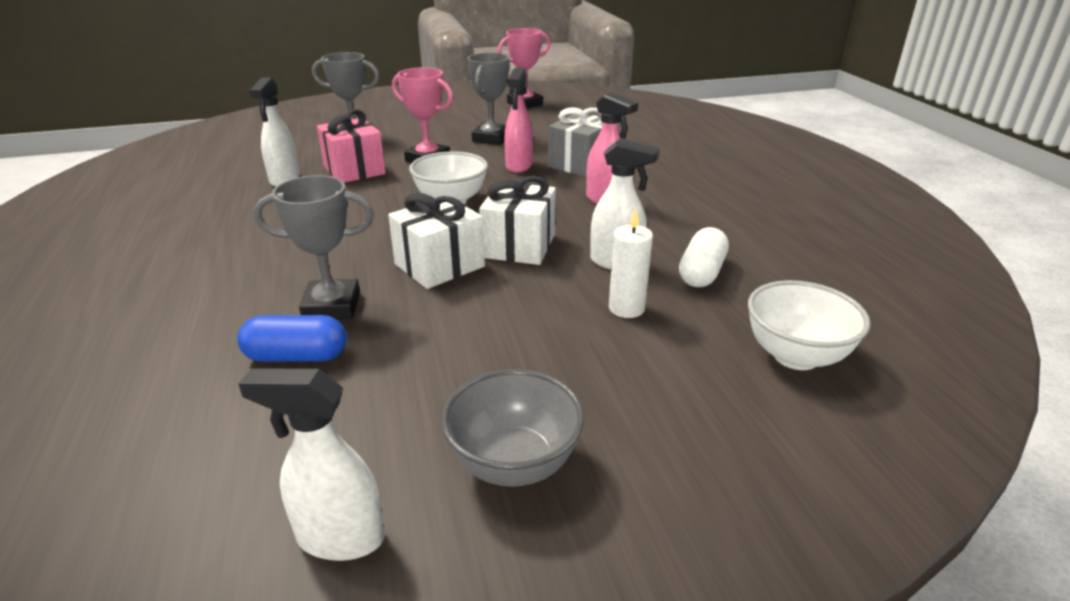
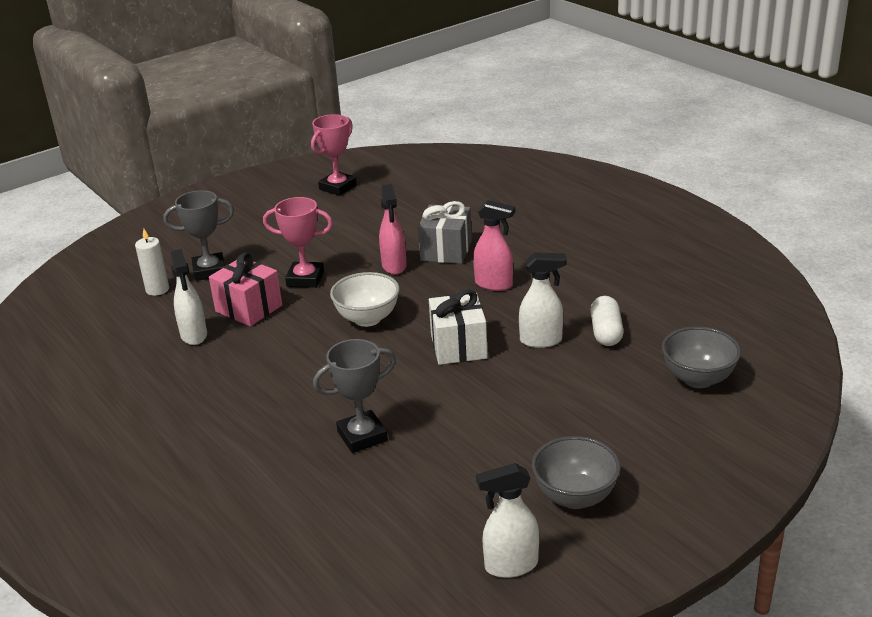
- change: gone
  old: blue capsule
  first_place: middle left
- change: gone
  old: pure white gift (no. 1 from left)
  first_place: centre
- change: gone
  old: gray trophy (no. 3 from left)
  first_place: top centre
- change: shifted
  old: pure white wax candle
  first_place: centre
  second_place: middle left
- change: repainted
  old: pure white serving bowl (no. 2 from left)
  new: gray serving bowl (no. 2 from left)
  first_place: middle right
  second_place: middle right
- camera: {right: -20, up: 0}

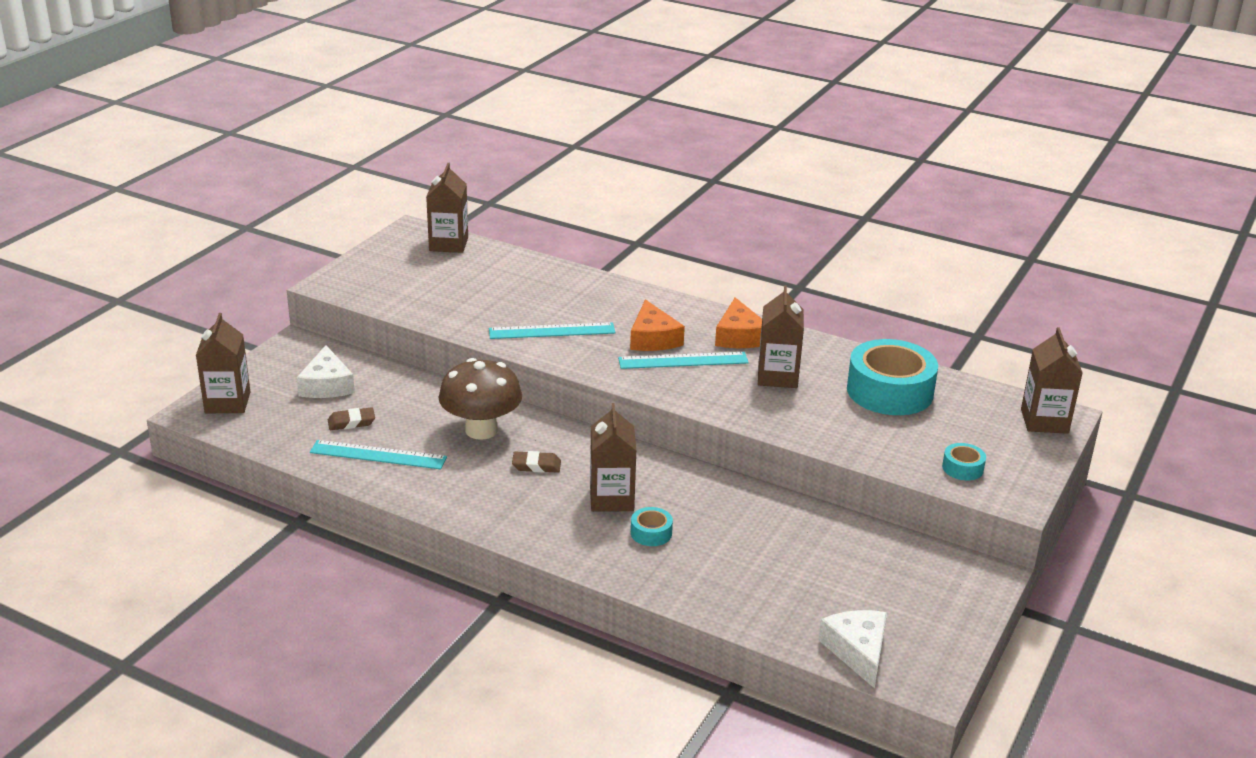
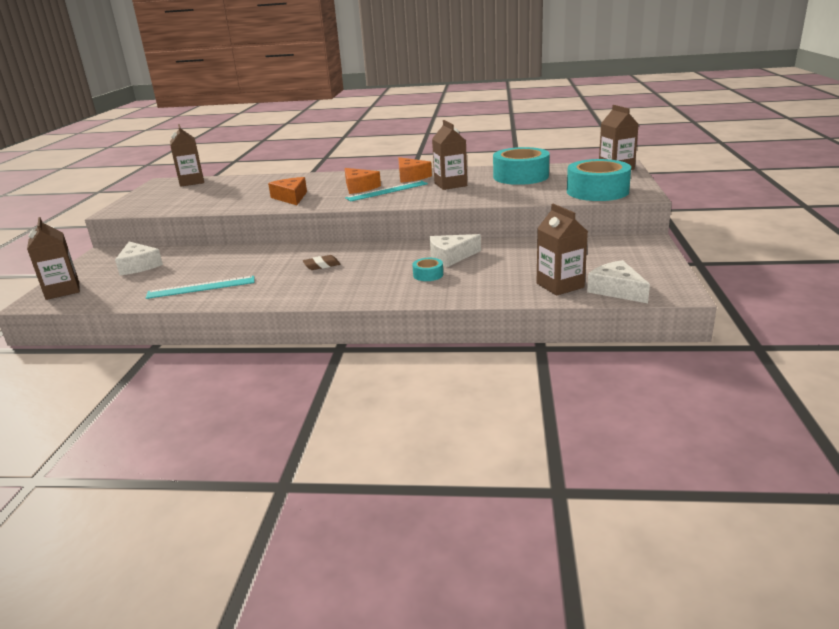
- change: gone
  old: russet gum eraser (no. 1 from left)
  first_place: middle left
- change: gone
  old: russet fungus
  first_place: centre
- change: new
  new: pure white cheese (no. 2 from left)
  second_place: centre
- change: shifted
  old: russet carton (no. 3 from left in the first image)
  new: russet carton (no. 4 from left)
  first_place: centre
  second_place: middle right
- change: swapped
  old: aqua ruler (no. 2 from left)
  new: orange-coloured cheese (no. 1 from left)
  first_place: centre
  second_place: top centre
- change: scaled
  old: aqua sticky tape (no. 3 from left)
  first_place: middle right
  second_place: top right
  factor: 2.27
- camera: {right: -20, up: -5}

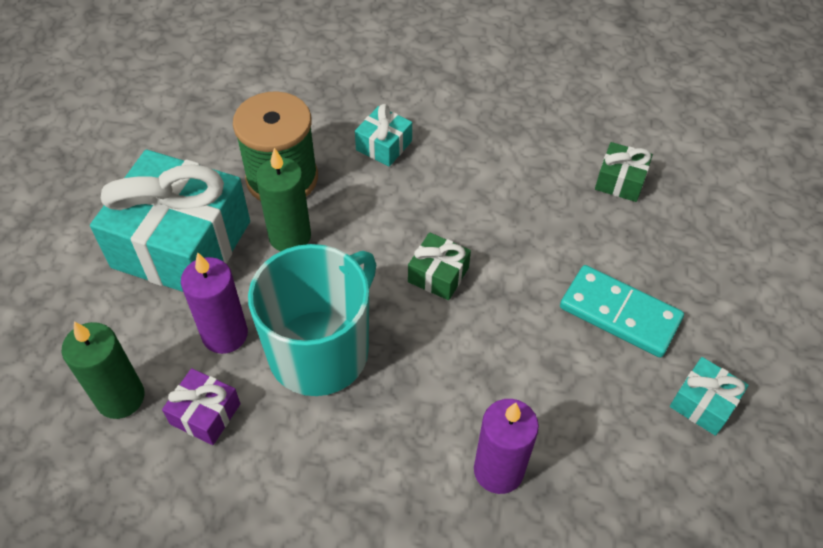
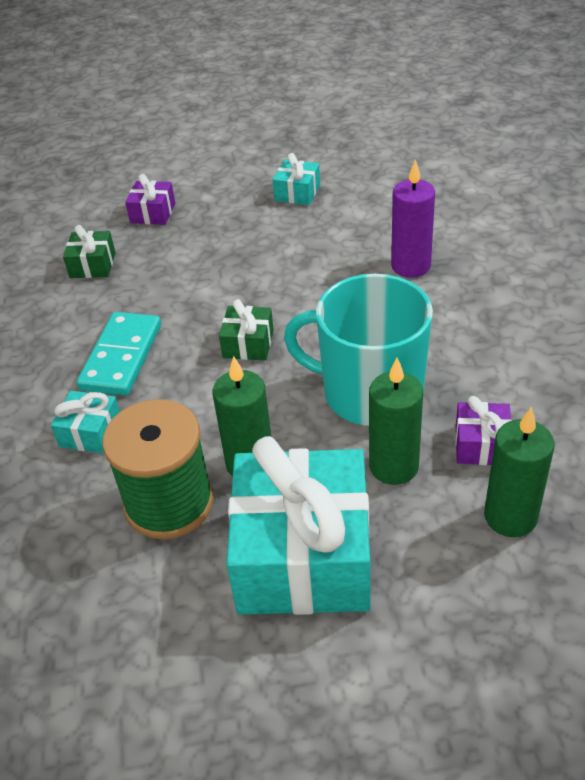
- change: new
  new: violet gift (no. 1 from left)
  second_place: top left
- change: shifted
  old: aqua domino tile
  first_place: middle right
  second_place: middle left
- change: repainted
  old: violet wax candle (no. 1 from left)
  new: green wax candle (no. 2 from left)
  first_place: middle left
  second_place: middle right
- camera: {right: -105, up: -10}

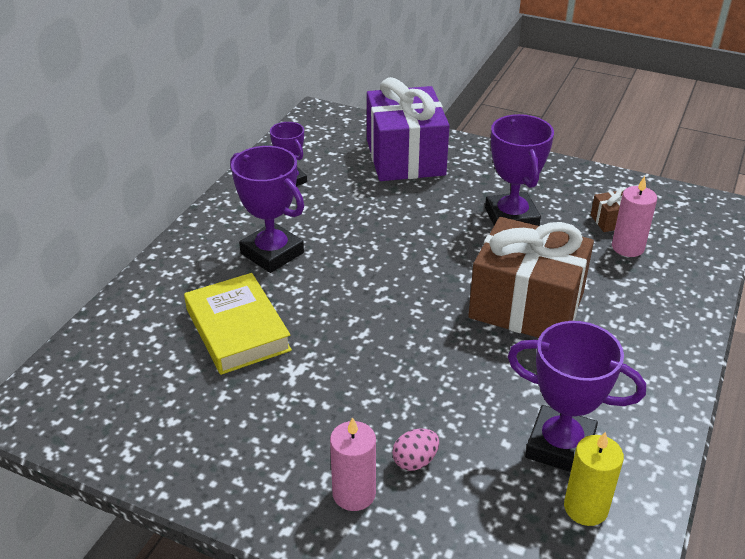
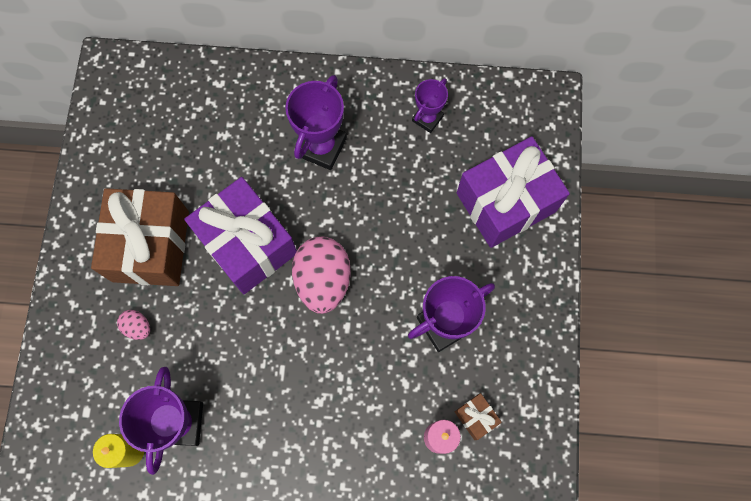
- change: gone
  old: bright yellow hardcover
  first_place: middle left
- change: gone
  old: rose-pink wax candle (no. 1 from left)
  first_place: bottom centre
- change: new
  new: violet gift (no. 1 from left)
  second_place: middle left
- change: new
  new: rose-pink toy egg (no. 2 from left)
  second_place: centre
- change: shifted
  old: russet gift (no. 1 from left)
  first_place: middle right
  second_place: middle left
- camera: {right: 70, up: 35}

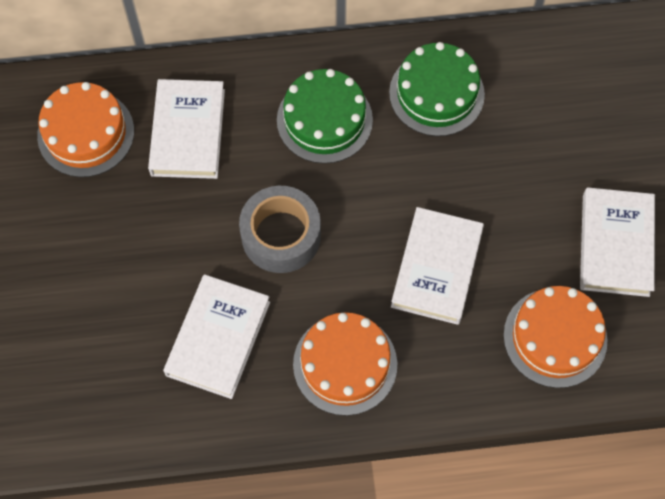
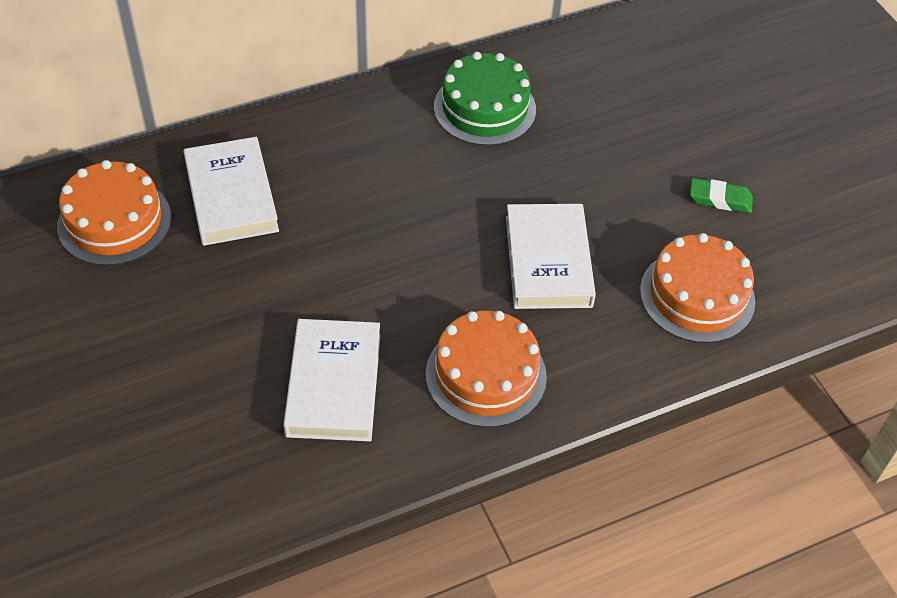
- change: gone
  old: gray sticky tape
  first_place: centre
- change: gone
  old: green cake (no. 1 from left)
  first_place: top centre
- change: swapped
  old: pure white hardcover (no. 4 from left)
  new: green gum eraser
  first_place: middle right
  second_place: top right
- camera: {right: -20, up: -15}

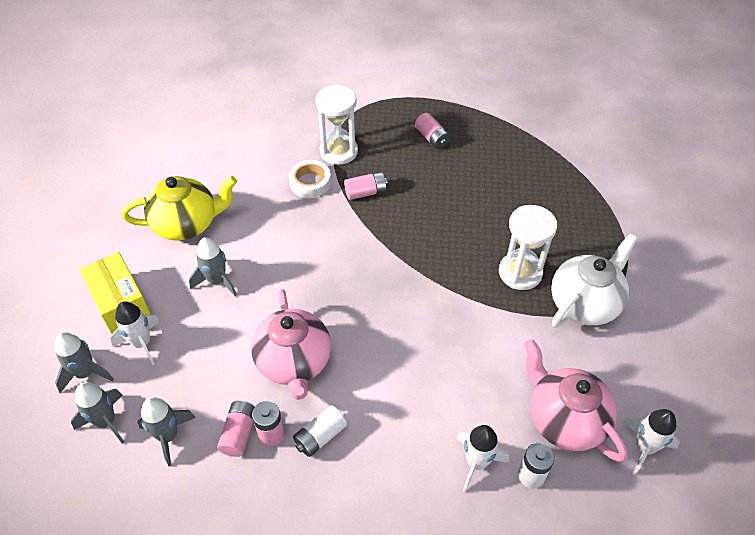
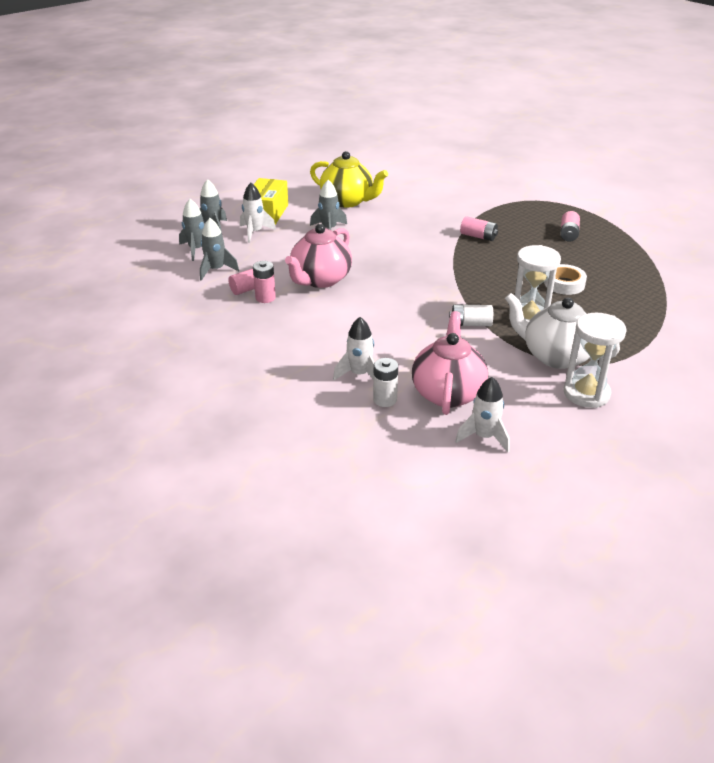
- change: shifted
  old: pure white sticky tape
  first_place: centre
  second_place: middle right
- change: shifted
  old: pure white AA battery (no. 1 from left in the first image)
  new: pure white AA battery (no. 2 from left)
  first_place: bottom centre
  second_place: centre
- change: shifted
  old: pure white sand timer (no. 1 from left in the first image)
  new: pure white sand timer (no. 2 from left)
  first_place: top centre
  second_place: middle right
- change: rotated
  old: pure white tea pot
  first_place: middle right
  second_place: middle right
  degrees: -150
- camera: {right: 45, up: -15}

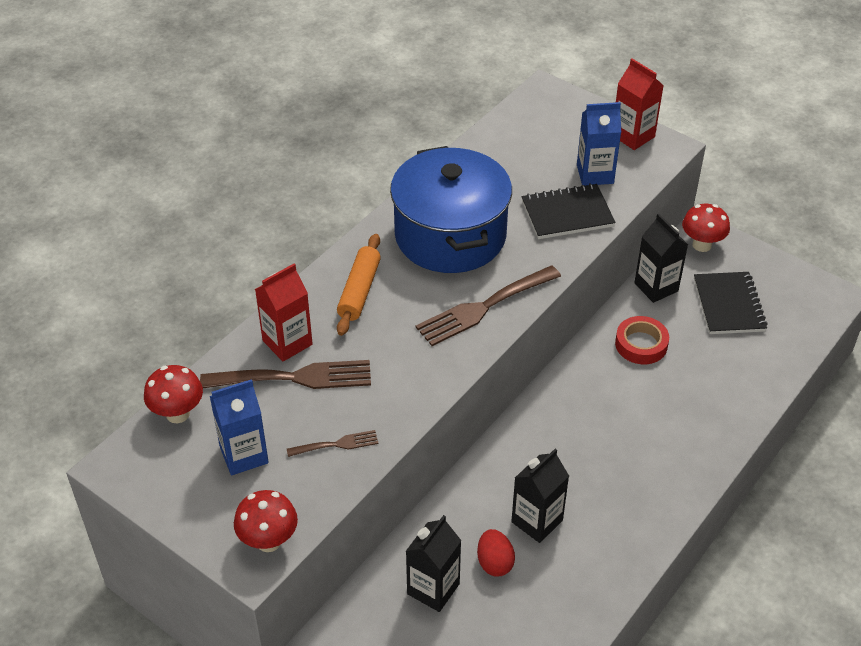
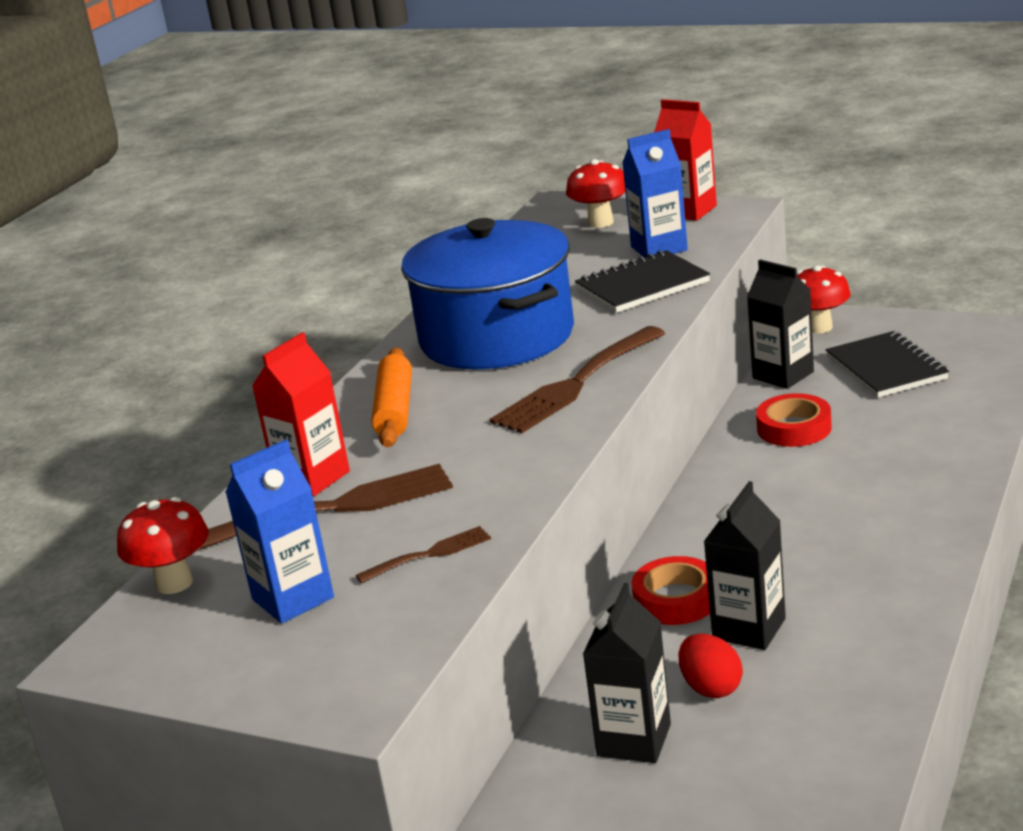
- change: new
  new: red sticky tape (no. 1 from left)
  second_place: bottom centre
- change: shifted
  old: red fungus (no. 2 from left)
  first_place: bottom left
  second_place: top centre
- camera: {right: -10, up: -20}

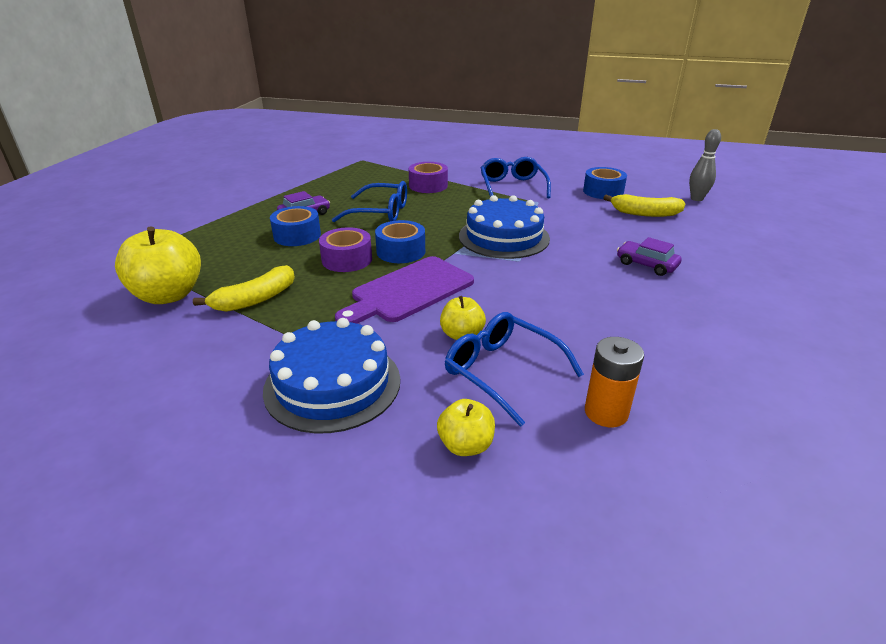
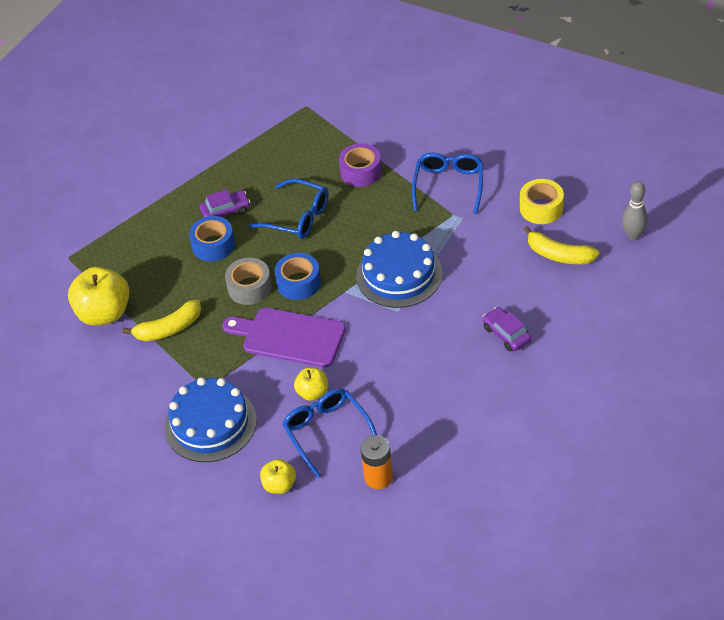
- change: repainted
  old: violet sticky tape (no. 1 from left)
  new: gray sticky tape
  first_place: centre
  second_place: centre
- change: repainted
  old: blue sticky tape (no. 3 from left)
  new: bright yellow sticky tape
  first_place: top right
  second_place: top right
- change: rotated
  old: violet cutting board
  first_place: centre
  second_place: centre
  degrees: 45
- camera: {right: 20, up: 15}

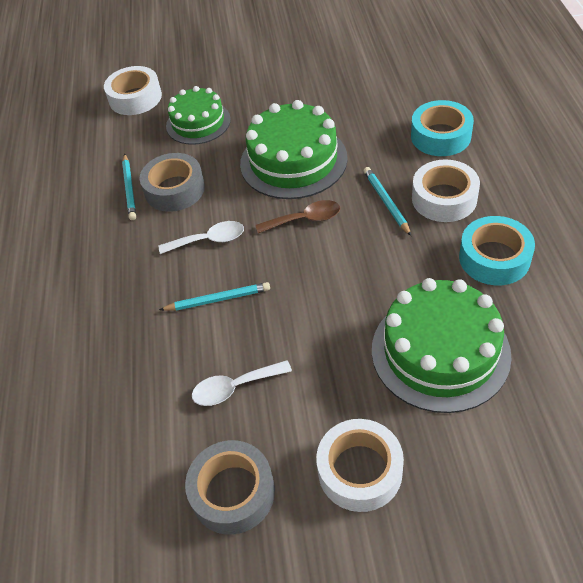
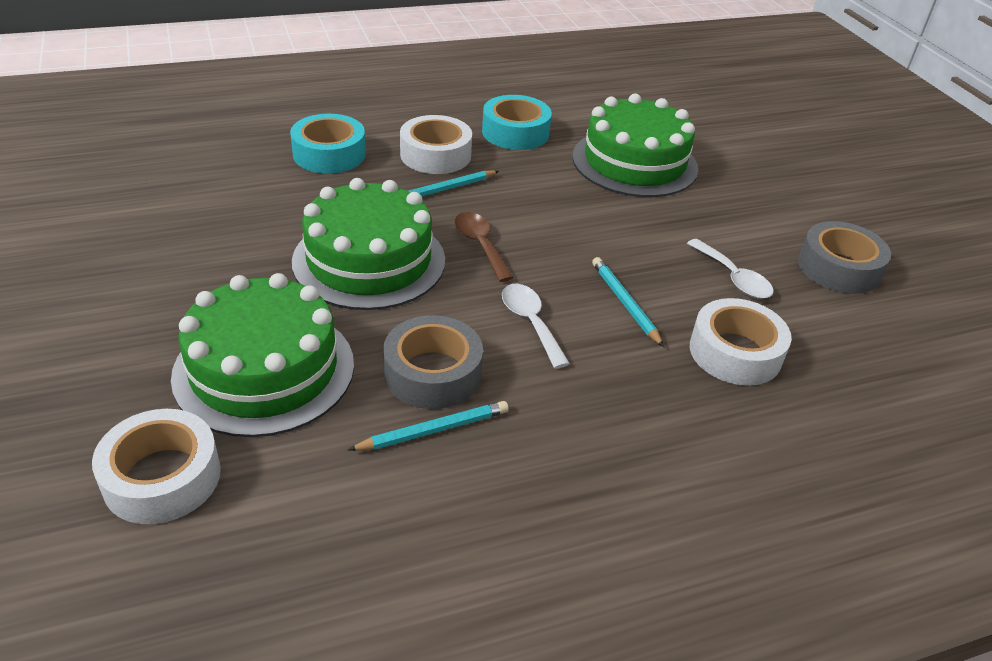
- change: shifted
  old: pure white sticky tape (no. 2 from left in the first image)
  new: pure white sticky tape (no. 3 from left)
  first_place: bottom centre
  second_place: middle right
- change: scaled
  old: green cake (no. 1 from left)
  first_place: top centre
  second_place: middle left
  factor: 1.54
- camera: {right: -110, up: -10}

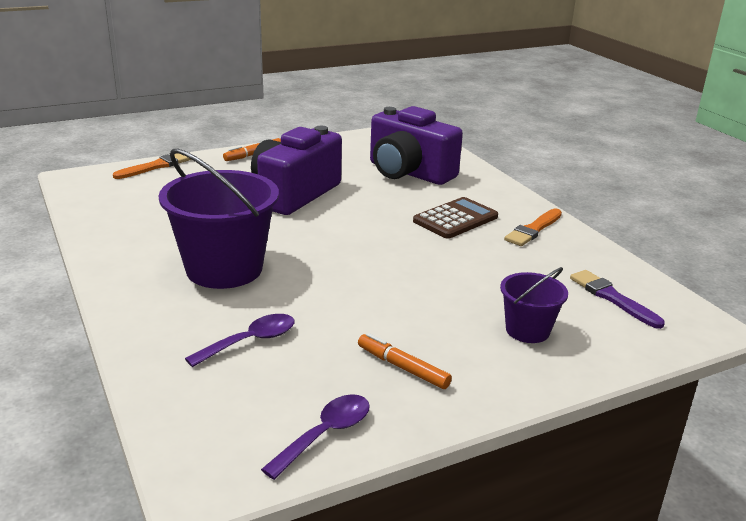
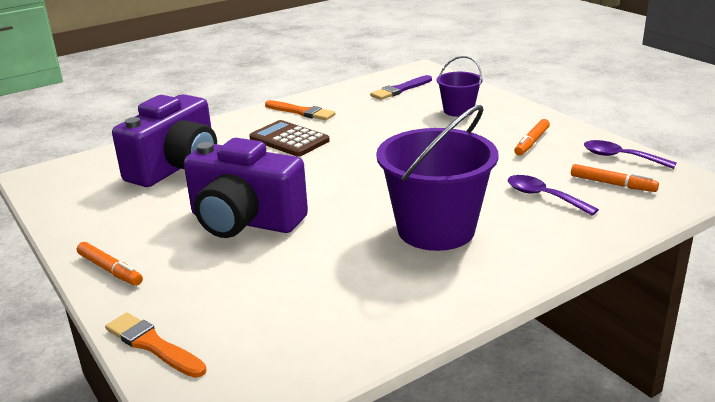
- change: new
  new: orange-coloured marker pen (no. 3 from left)
  second_place: middle right
- camera: {right: -95, up: 0}

